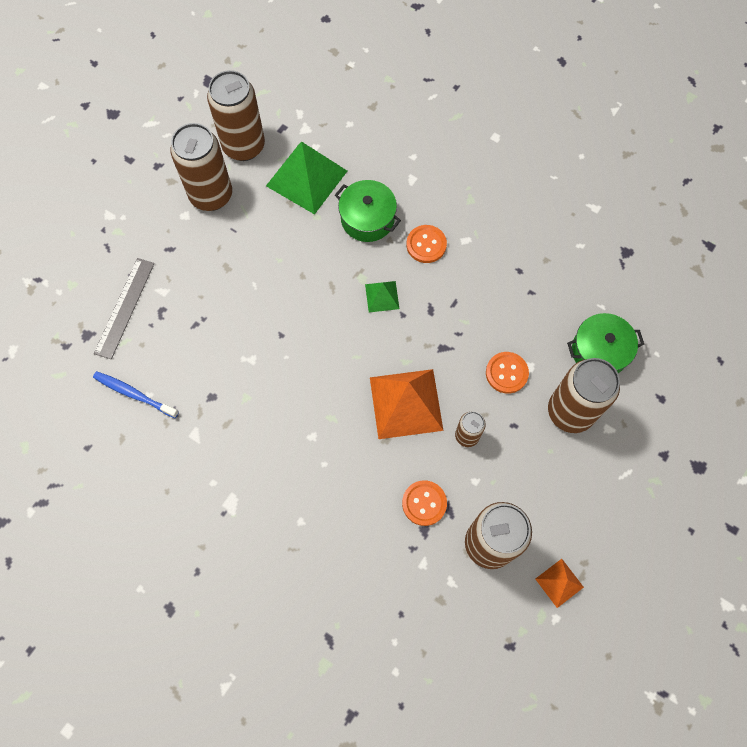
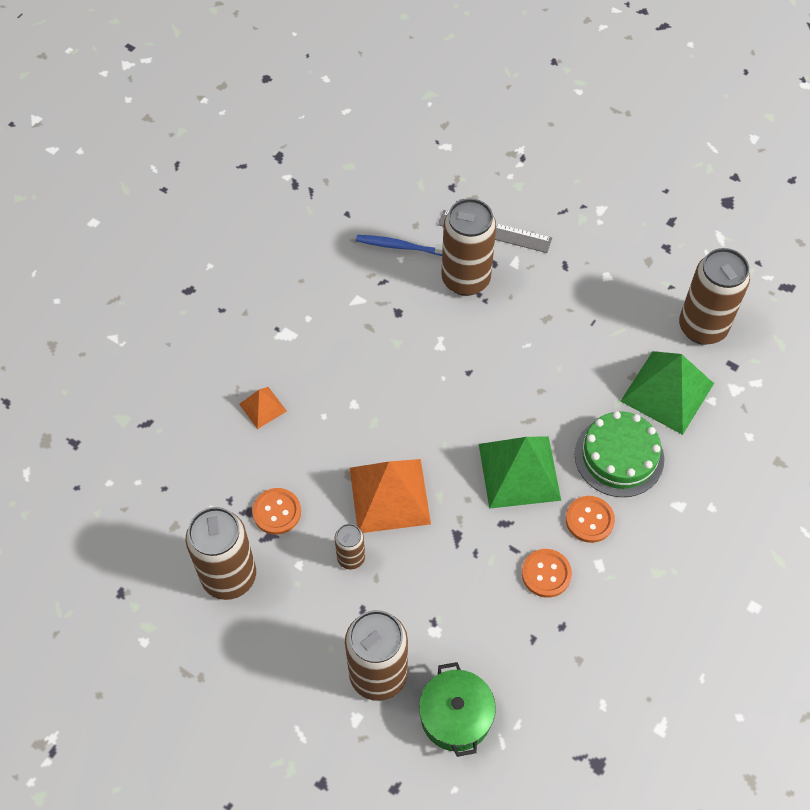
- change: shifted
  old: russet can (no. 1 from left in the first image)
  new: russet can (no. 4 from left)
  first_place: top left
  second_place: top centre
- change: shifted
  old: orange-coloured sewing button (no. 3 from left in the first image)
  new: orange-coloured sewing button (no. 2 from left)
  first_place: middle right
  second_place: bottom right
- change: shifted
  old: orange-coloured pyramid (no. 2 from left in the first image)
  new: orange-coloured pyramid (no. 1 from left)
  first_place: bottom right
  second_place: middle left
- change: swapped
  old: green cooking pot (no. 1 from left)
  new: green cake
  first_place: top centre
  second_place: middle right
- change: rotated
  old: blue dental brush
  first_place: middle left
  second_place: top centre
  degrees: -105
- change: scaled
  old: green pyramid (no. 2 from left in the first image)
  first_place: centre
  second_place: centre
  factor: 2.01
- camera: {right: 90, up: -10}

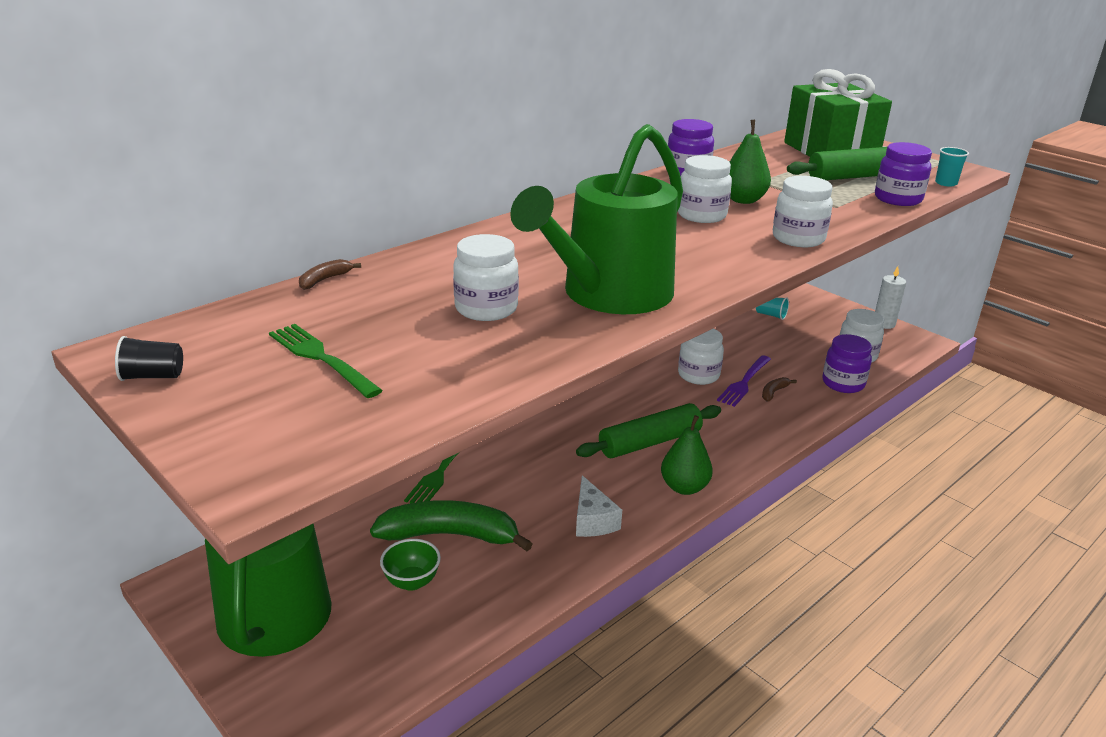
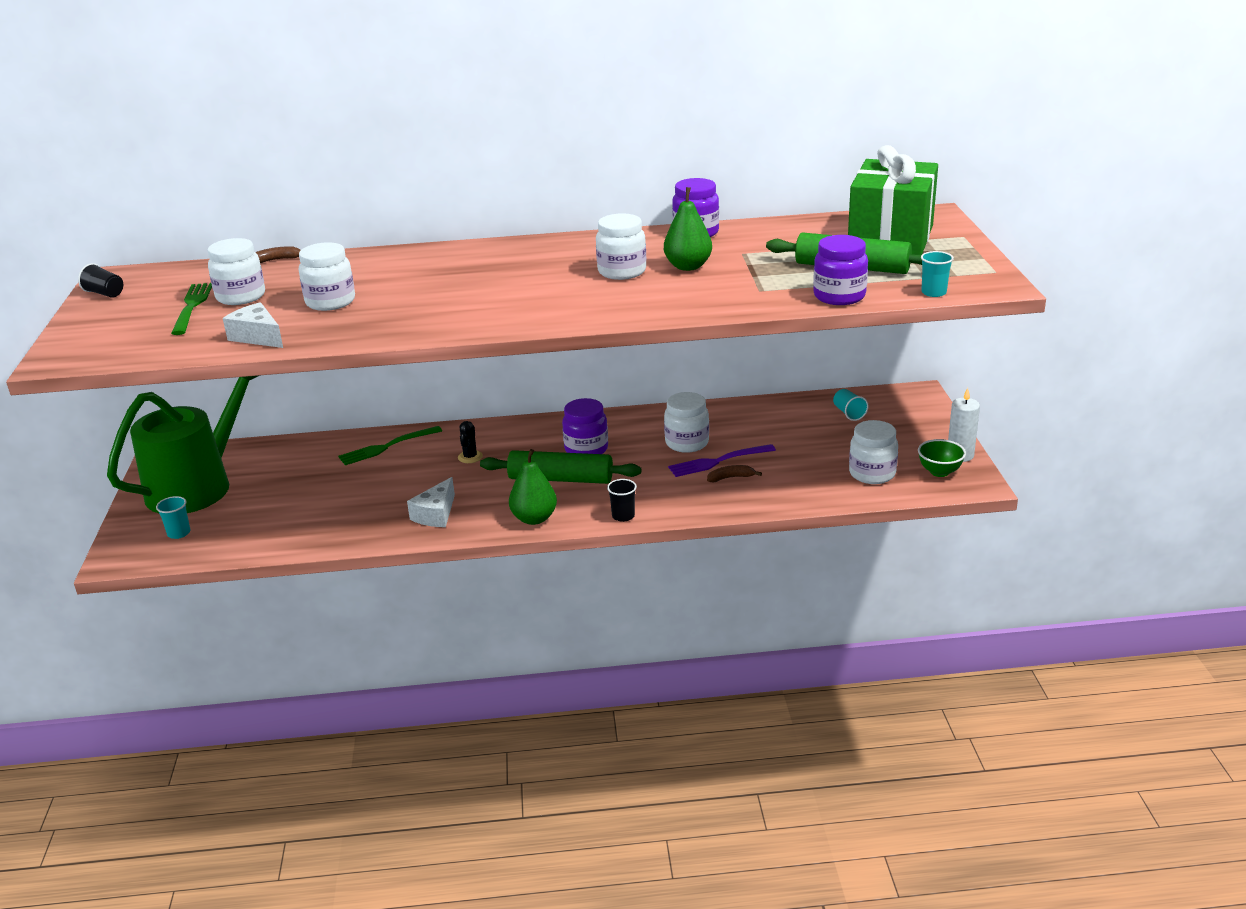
- change: gone
  old: green banana
  first_place: bottom centre
- change: gone
  old: green watering pot (no. 2 from left)
  first_place: top centre
- change: new
  new: aqua cup (no. 1 from left)
  second_place: middle left
- change: new
  new: pure white cheese (no. 1 from left)
  second_place: middle left
- change: new
  new: jet-black prickly plant
  second_place: centre
- change: new
  new: jet-black cup (no. 2 from left)
  second_place: centre
- change: shifted
  old: green serving bowl
  first_place: bottom centre
  second_place: middle right
- change: shifted
  old: pure white jam jar (no. 4 from left in the first image)
  new: pure white jam jar (no. 1 from left)
  first_place: top right
  second_place: top left
- change: shifted
  old: violet jam jar (no. 2 from left in the first image)
  new: violet jam jar (no. 1 from left)
  first_place: middle right
  second_place: centre
- camera: {right: 40, up: 0}

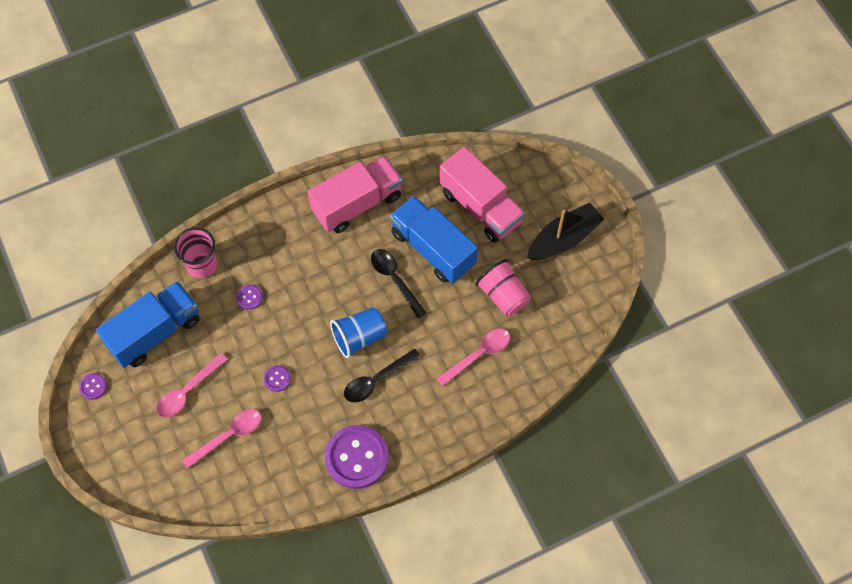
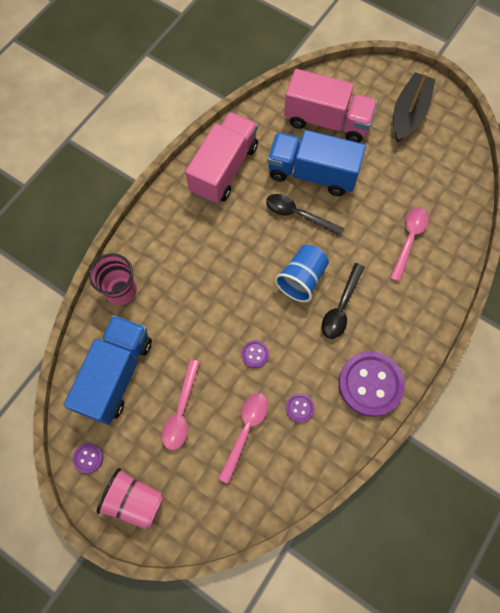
- change: shifted
  old: violet sewing button (no. 2 from left in the first image)
  new: violet sewing button (no. 3 from left)
  first_place: middle left
  second_place: centre
- change: shifted
  old: rose-pink cup (no. 2 from left)
  first_place: centre
  second_place: bottom left
- camera: {right: -30, up: 5}

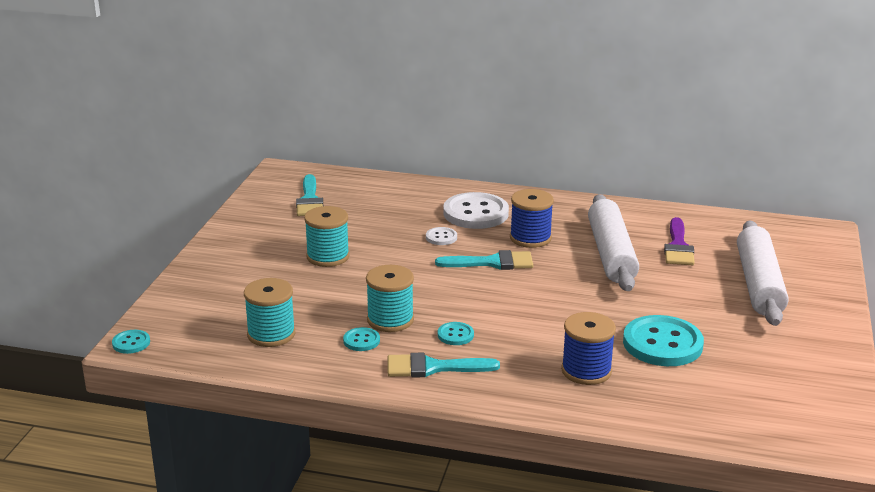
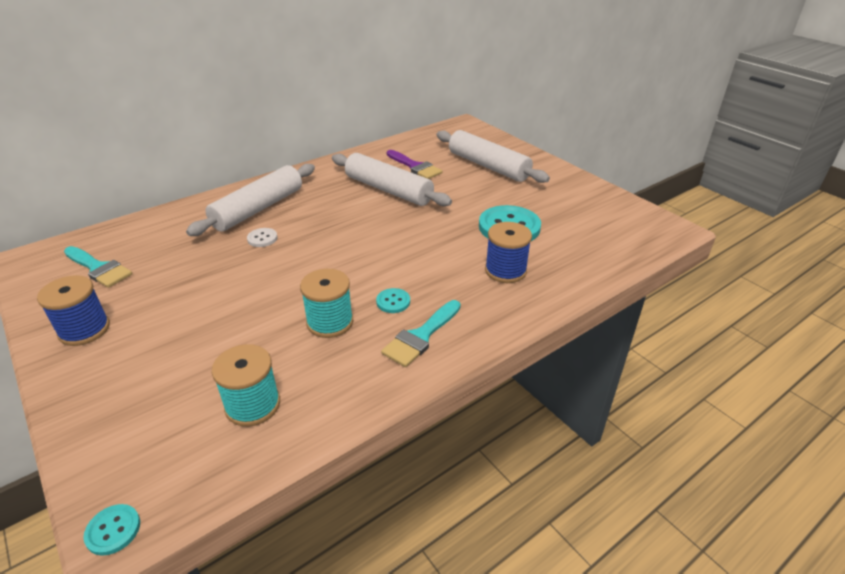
- change: gone
  old: aqua bobbin (no. 2 from left)
  first_place: centre
- change: gone
  old: aqua sewing button (no. 2 from left)
  first_place: bottom centre
- change: gone
  old: aqua brush (no. 3 from left)
  first_place: centre
- change: shifted
  old: blue bobbin (no. 1 from left)
  first_place: centre
  second_place: middle left
- change: swapped
  old: pure white sewing button (no. 2 from left)
  new: pure white pastry roller (no. 1 from left)
  first_place: centre
  second_place: middle left
- camera: {right: -50, up: 10}

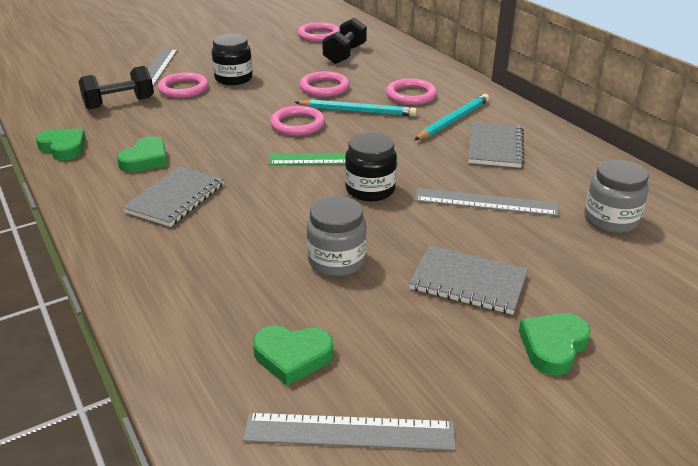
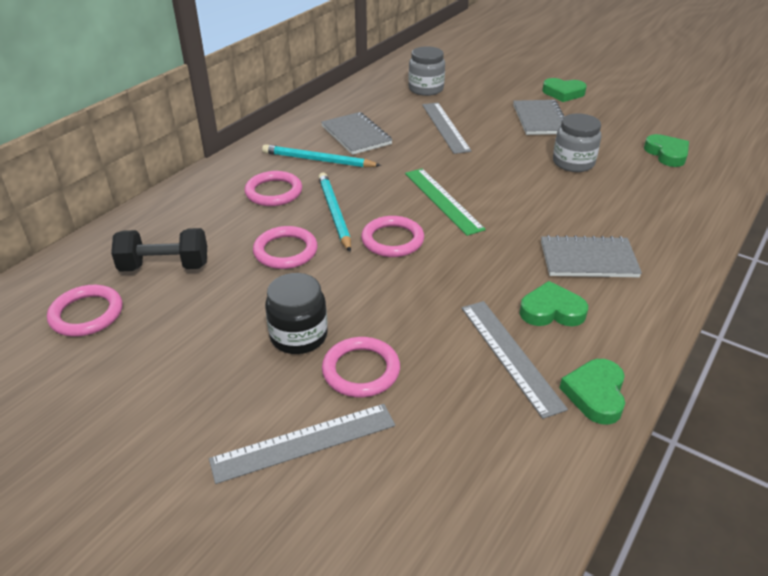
- change: gone
  old: jet-black hand weight (no. 1 from left)
  first_place: top left
- change: gone
  old: jet-black jam jar (no. 2 from left)
  first_place: centre
- change: shifted
  old: gray ruler (no. 2 from left in the first image)
  new: gray ruler (no. 3 from left)
  first_place: bottom centre
  second_place: middle right
- change: rotated
  old: gray exercise book (no. 3 from left in the first image)
  first_place: top right
  second_place: top centre
  degrees: 75
- camera: {right: -115, up: 5}

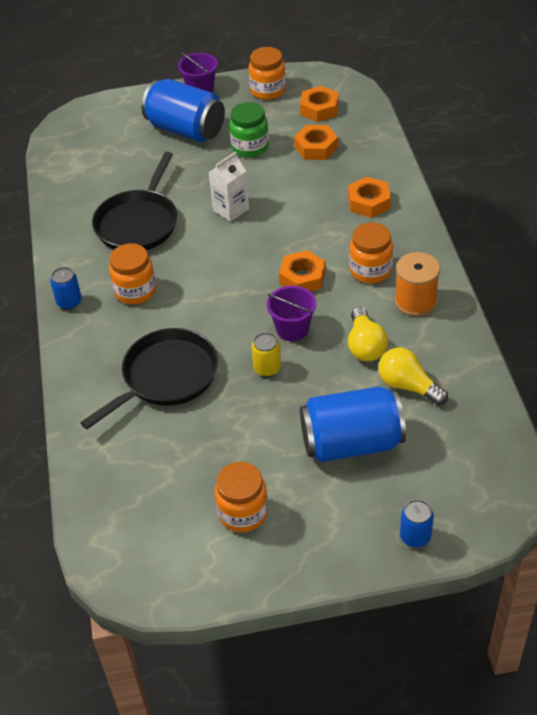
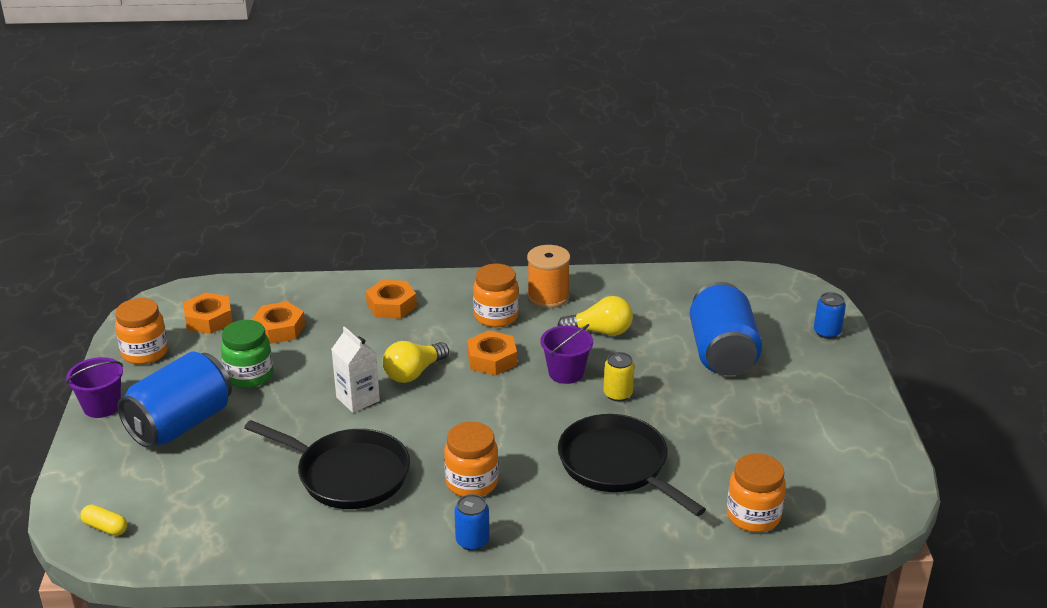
- change: new
  new: bright yellow capsule
  second_place: bottom left
- change: shifted
  old: orange-coloured jam jar (no. 2 from left in the first image)
  new: orange-coloured jam jar (no. 4 from left)
  first_place: bottom centre
  second_place: bottom right
- change: shifted
  old: bright yellow bulb (no. 2 from left in the first image)
  new: bright yellow bulb (no. 1 from left)
  first_place: middle right
  second_place: centre
- camera: {right: -85, up: -15}

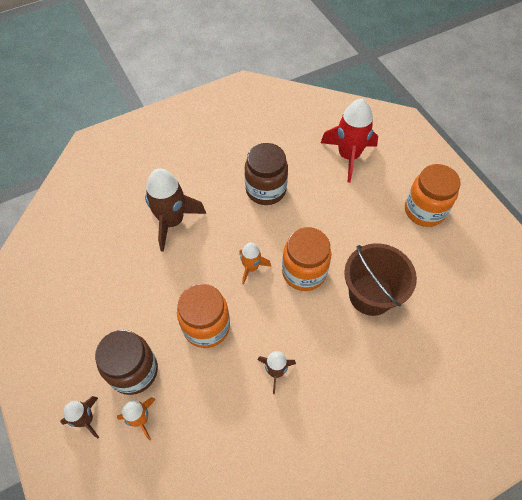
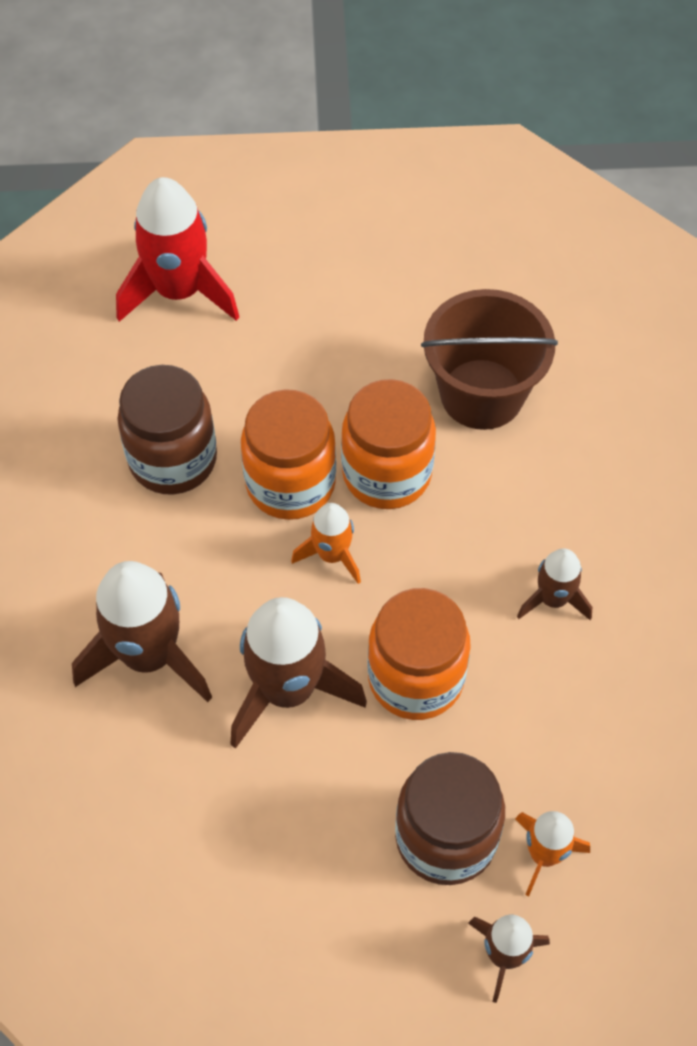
- change: new
  new: russet rocket (no. 2 from left)
  second_place: centre
- change: shifted
  old: orange-coloured jam jar (no. 3 from left in the first image)
  new: orange-coloured jam jar (no. 1 from left)
  first_place: middle right
  second_place: centre
- camera: {right: -65, up: 0}

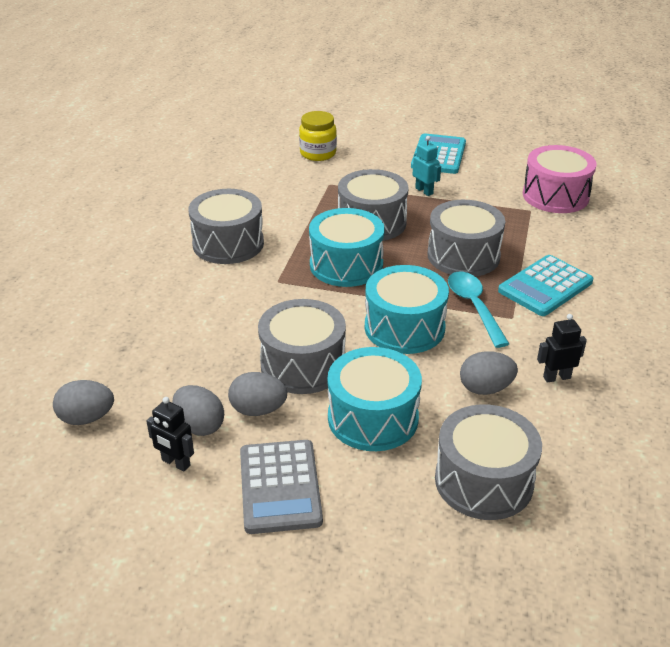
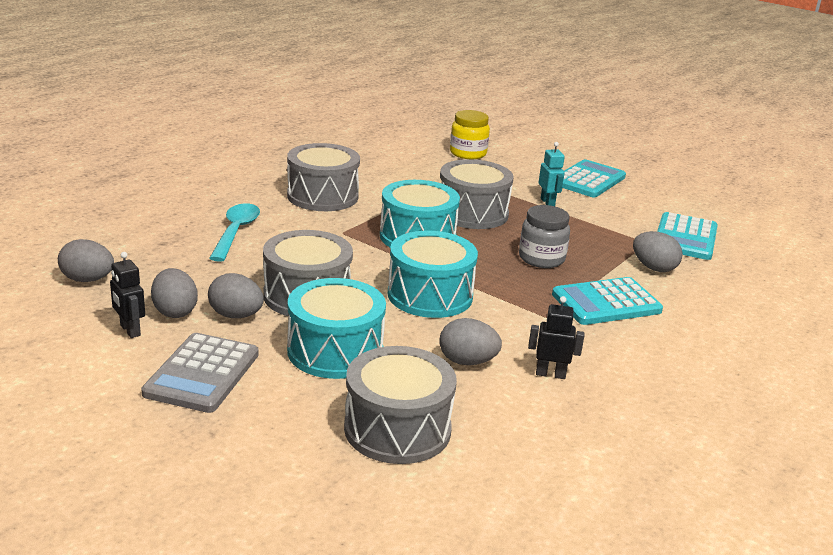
- change: new
  new: gray toy egg (no. 5 from left)
  second_place: middle right
- change: shifted
  old: aqua teaspoon
  first_place: middle right
  second_place: middle left
- change: swapped
  old: gray toy drum (no. 4 from left)
  new: gray jam jar
  first_place: middle right
  second_place: centre
- change: swapped
  old: rose-pink toy drum
  new: aqua calculator (no. 3 from left)
  first_place: top right
  second_place: middle right
- camera: {right: 20, up: -10}

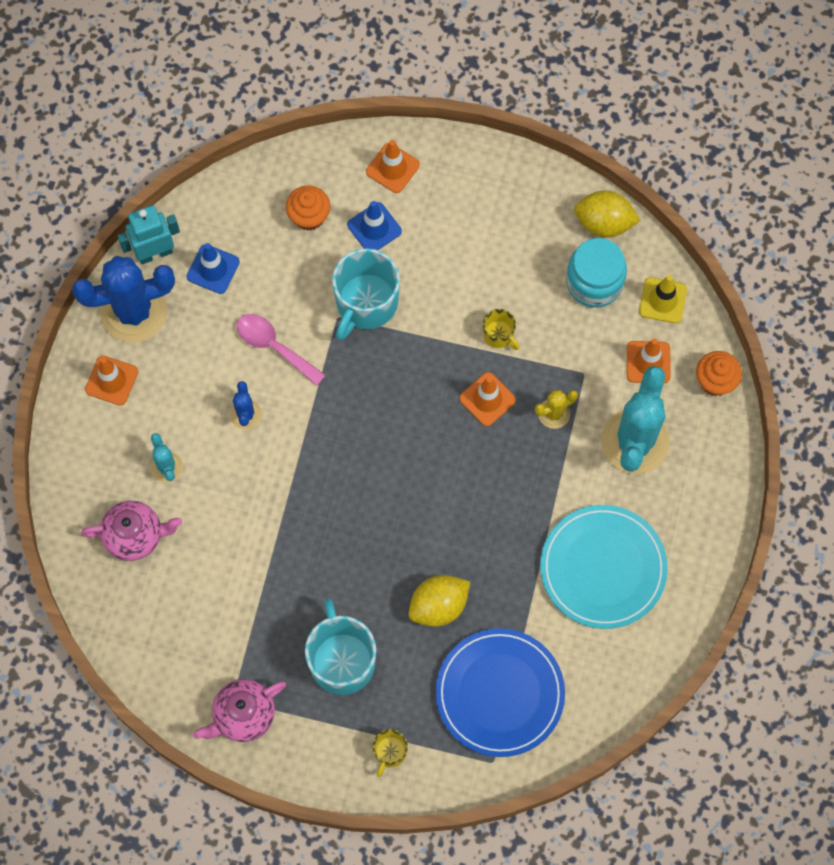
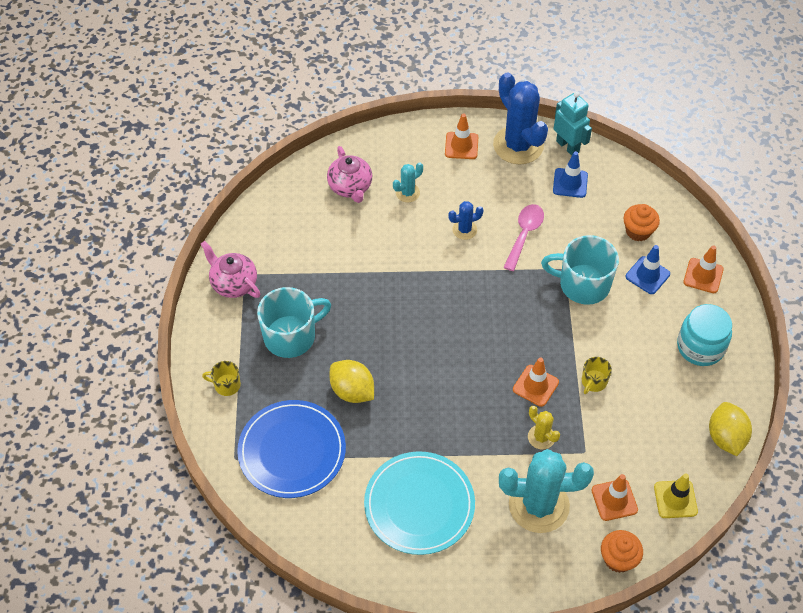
- change: shifted
  old: aqua jam jar
  first_place: top right
  second_place: middle right
- camera: {right: 75, up: -15}

